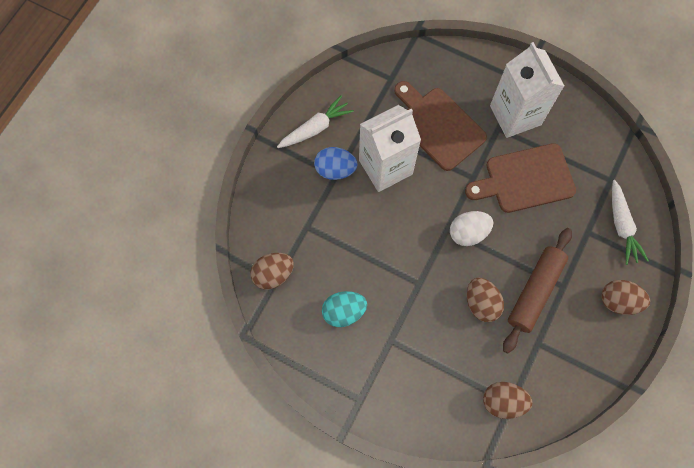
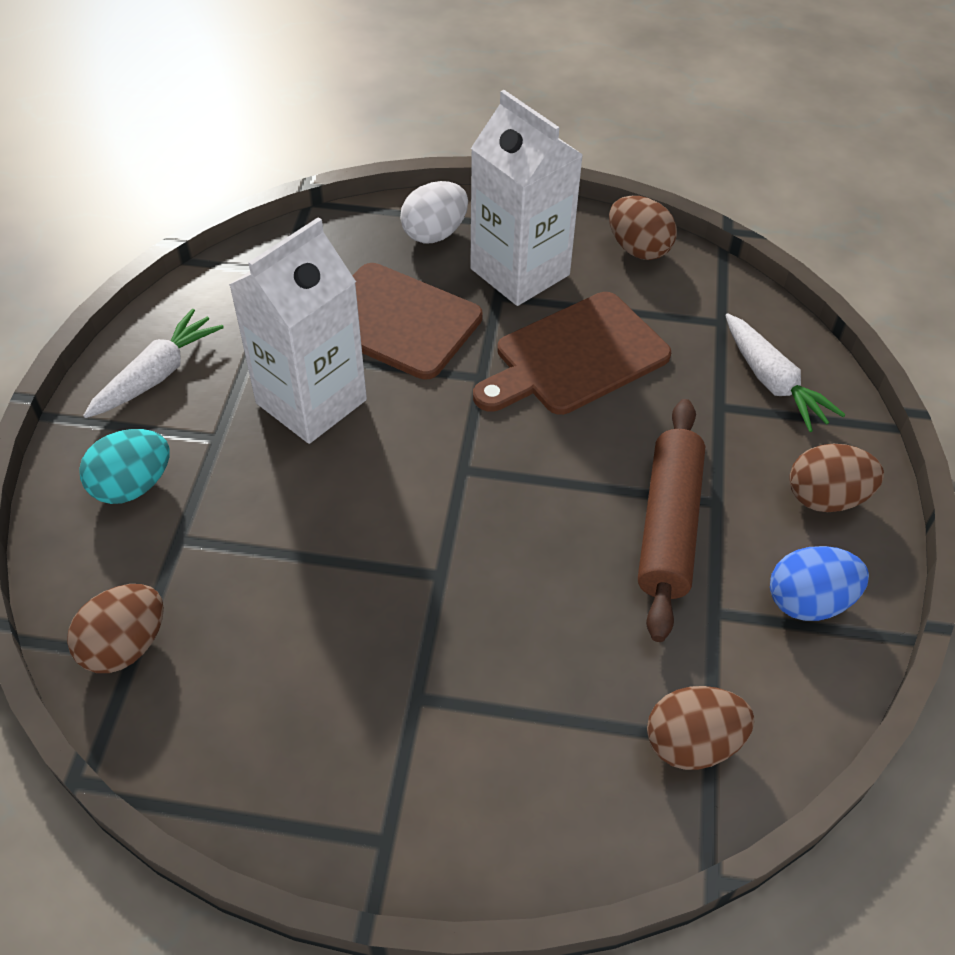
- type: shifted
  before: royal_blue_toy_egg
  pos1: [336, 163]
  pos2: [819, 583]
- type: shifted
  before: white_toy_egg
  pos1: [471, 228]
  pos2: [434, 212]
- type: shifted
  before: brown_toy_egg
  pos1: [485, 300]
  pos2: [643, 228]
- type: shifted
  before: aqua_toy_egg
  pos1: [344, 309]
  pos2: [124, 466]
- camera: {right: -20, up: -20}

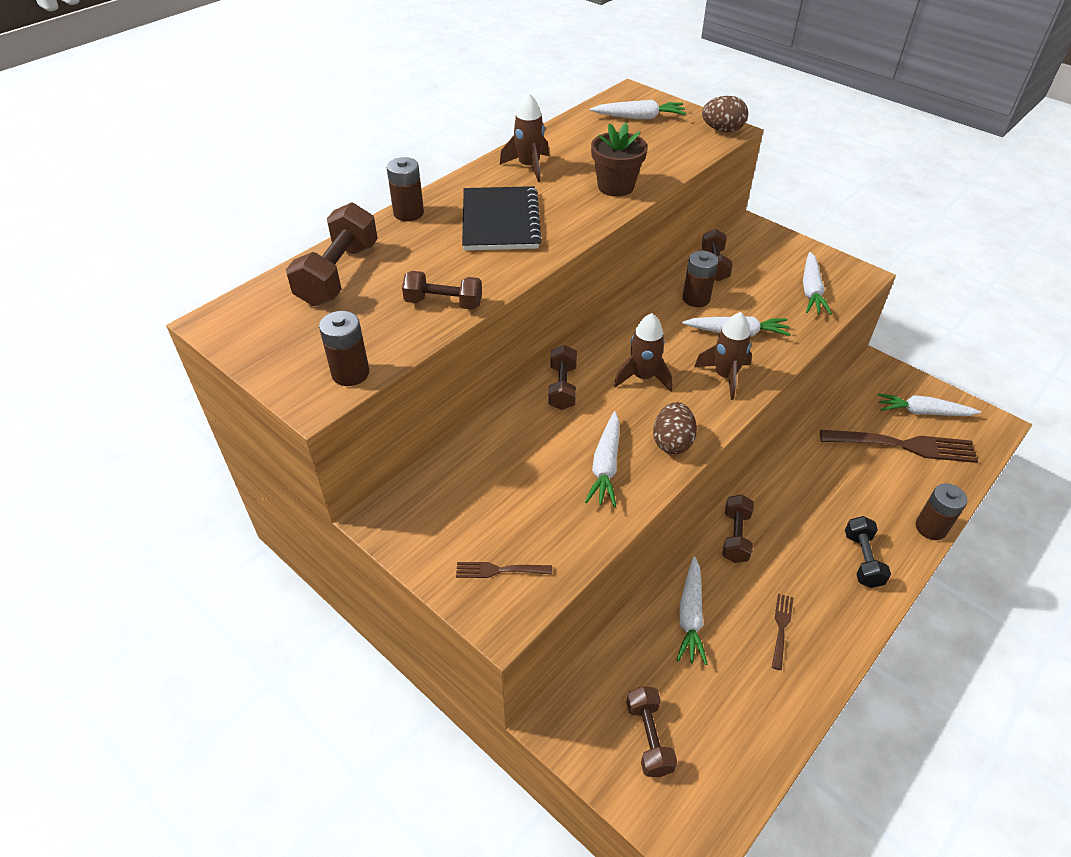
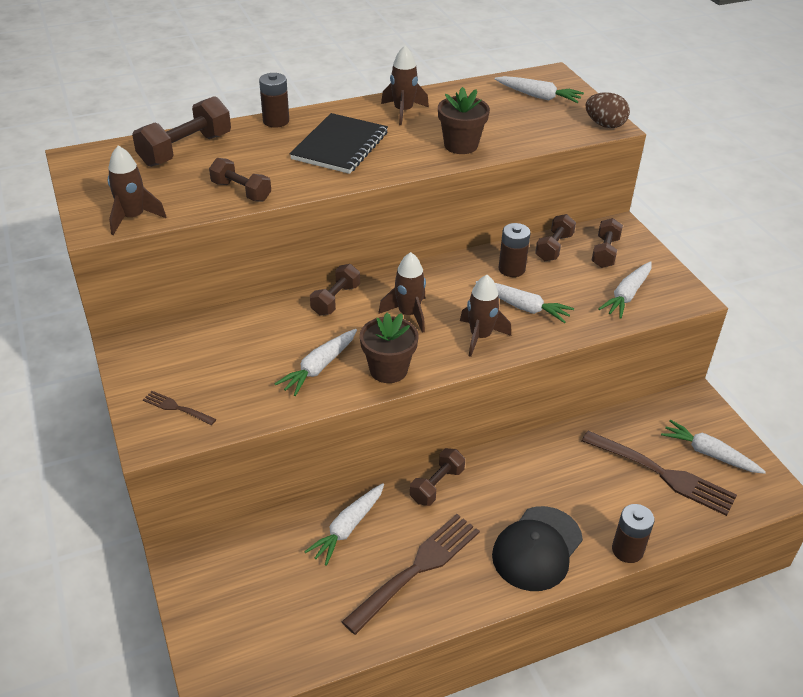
- type: swapped
  before: brown_battery
  after: brown_rocket
  pos1: [344, 348]
  pos2: [137, 190]
- type: swapped
  before: brown_toy_egg
  after: brown_flower_pot
  pos1: [675, 428]
  pos2: [389, 348]
- type: swapped
  before: jet-black_hand_weight
  after: jet-black_baseball_cap
  pos1: [868, 552]
  pos2: [537, 548]
- type: scaled
  before: brown_fork
  pos1: [782, 632]
  pos2: [411, 574]
  scale: 2.13
- type: shifted
  before: brown_hand_weight
  pos1: [651, 731]
  pos2: [607, 243]
- camera: {right: 25, up: -5}

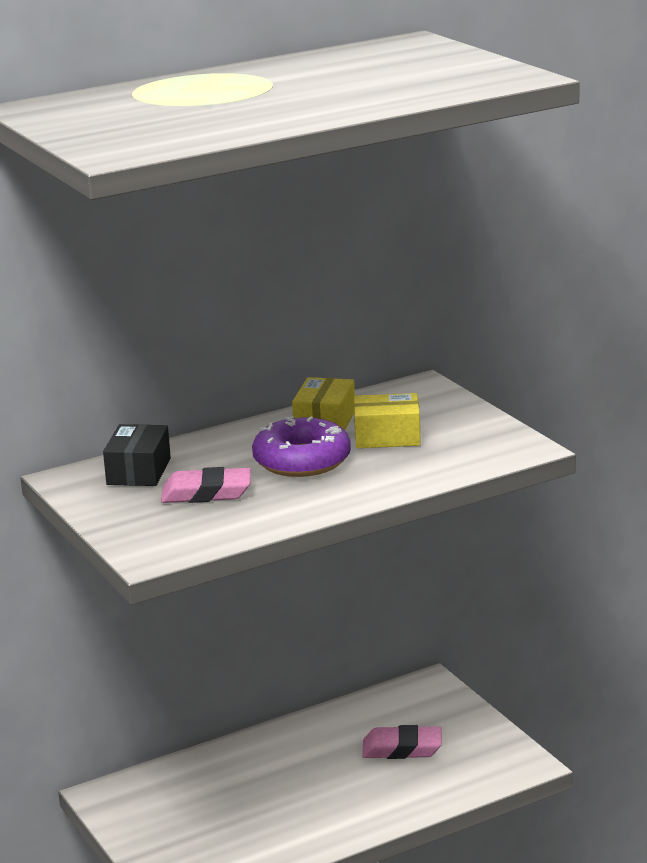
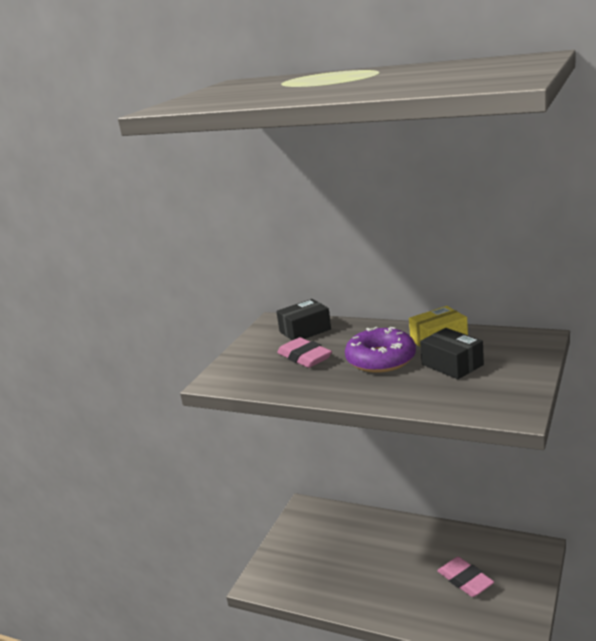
- type: repainted
  before: yellow_parcel
  after: jet-black_parcel
  pos1: [387, 420]
  pos2: [452, 353]
- camera: {right: 55, up: 0}

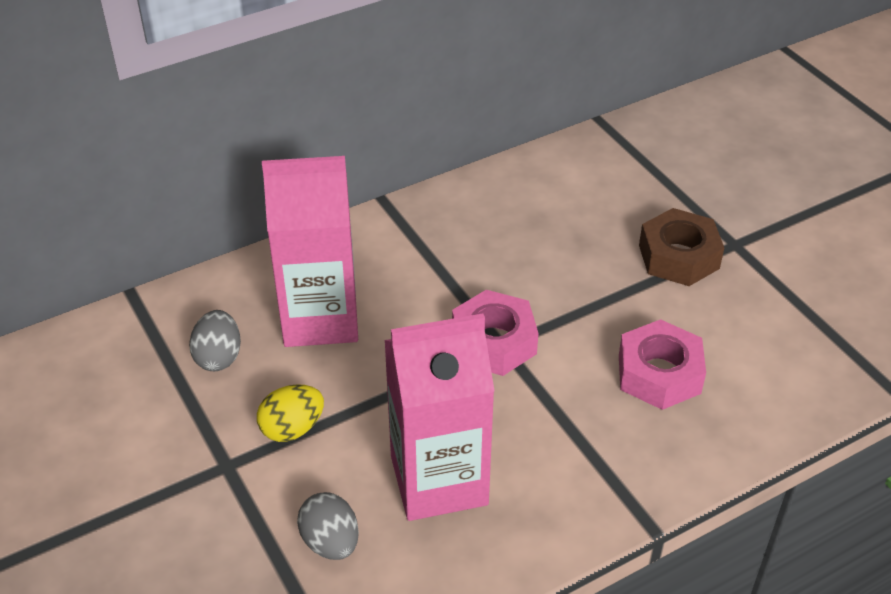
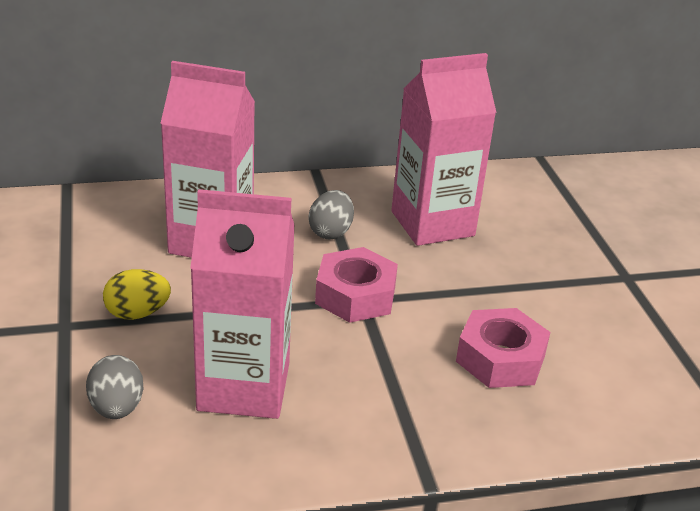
- type: gone
  before: brown_hexagon_nut
  pos1: [681, 247]
- type: shifted
  before: ash-grey_toy_egg
  pos1: [215, 340]
  pos2: [331, 215]
- type: new
  after: rose-pink_milk_carton
  pos2: [443, 149]
- camera: {right: 15, up: -10}

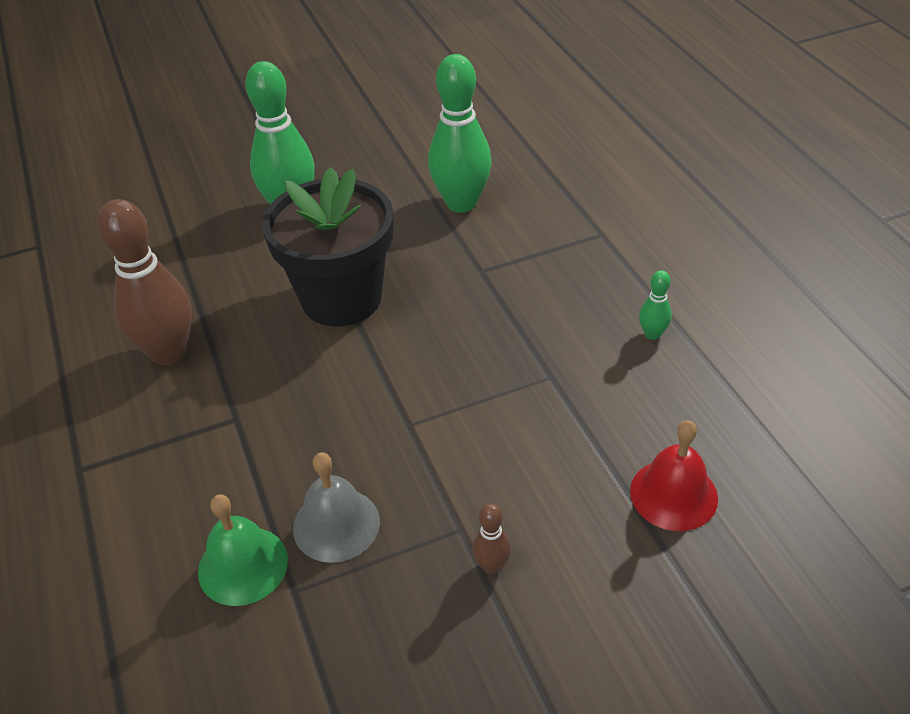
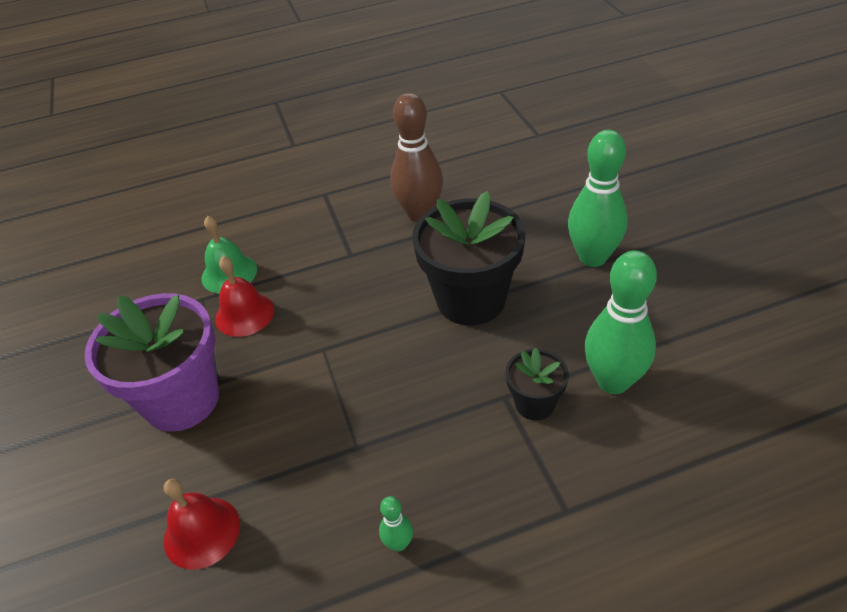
- type: repainted
  before: ash-grey_school_bell
  after: scarlet_school_bell
  pos1: [336, 507]
  pos2: [244, 296]
- type: swapped
  before: brown_bowling_pin
  after: royal_purple_flower_pot
  pos1: [491, 538]
  pos2: [152, 362]
- type: new
  after: jet-black_flower_pot
  pos2: [537, 383]
- camera: {right: 95, up: 0}

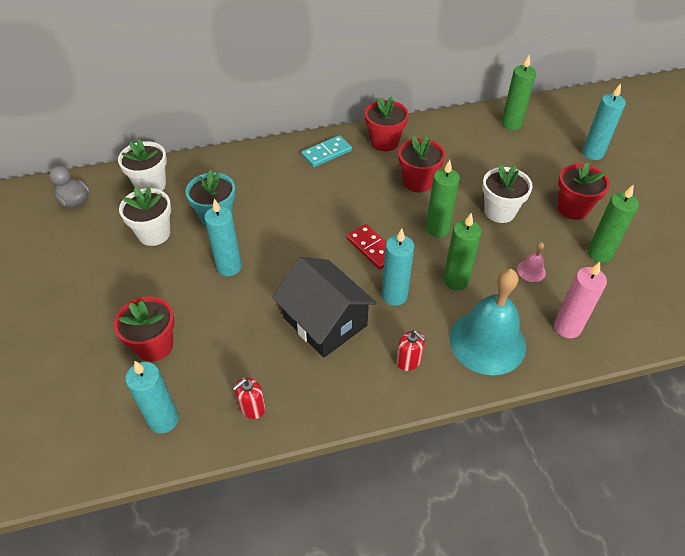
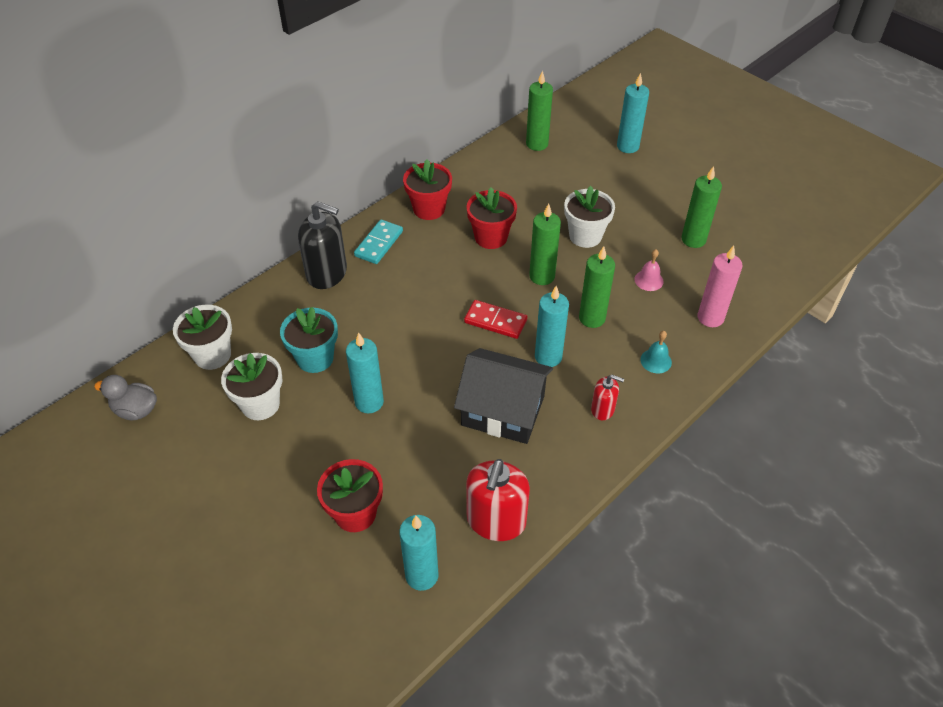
- type: gone
  before: scarlet_flower_pot
  pos1: [584, 191]
- type: scaled
  before: aqua_school_bell
  pos1: [488, 322]
  pos2: [656, 352]
  scale: 0.41
- type: scaled
  before: scarlet_soap_dispenser
  pos1: [249, 398]
  pos2: [498, 500]
  scale: 1.88
- type: new
  after: jet-black_soap_dispenser
  pos2: [322, 245]
- camera: {right: -30, up: 0}

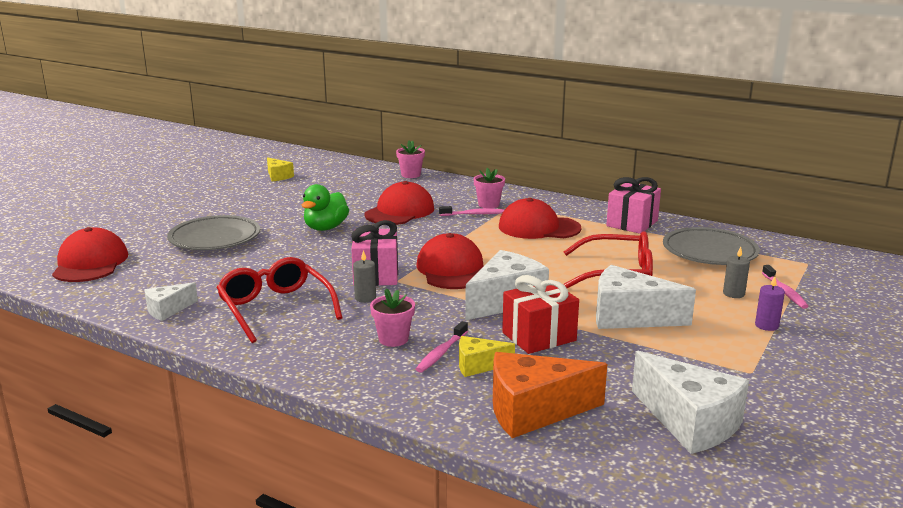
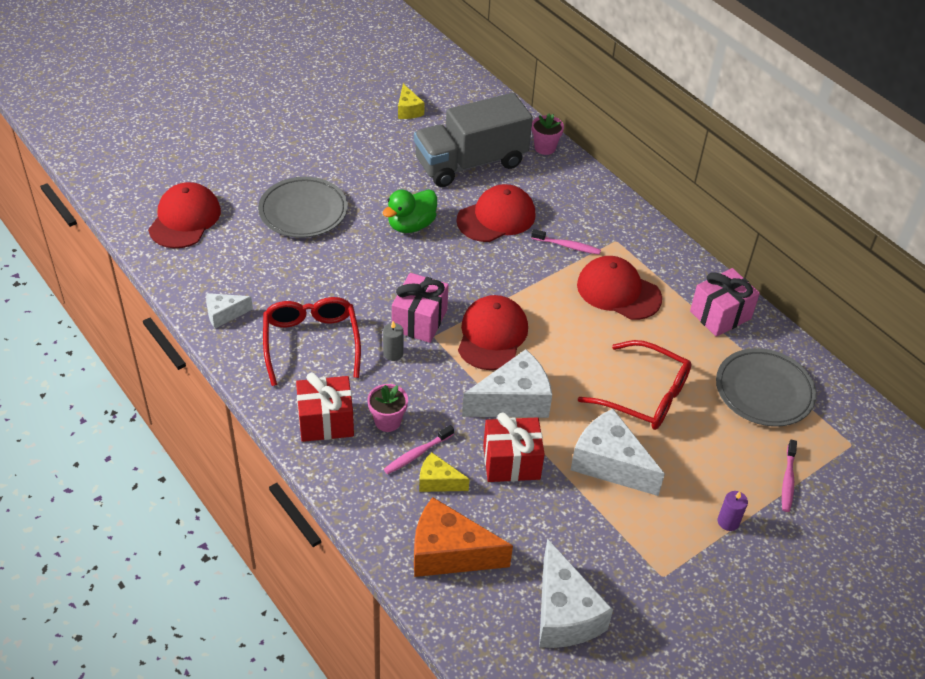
- type: gone
  before: rose-pink_flower_pot
  pos1: [489, 188]
- type: gone
  before: ash-grey_wax_candle
  pos1: [736, 272]
- type: new
  after: ash-grey_toy_truck
  pos2: [473, 140]
- type: new
  after: scarlet_wrapped_gift
  pos2: [325, 407]
- camera: {right: 20, up: 25}

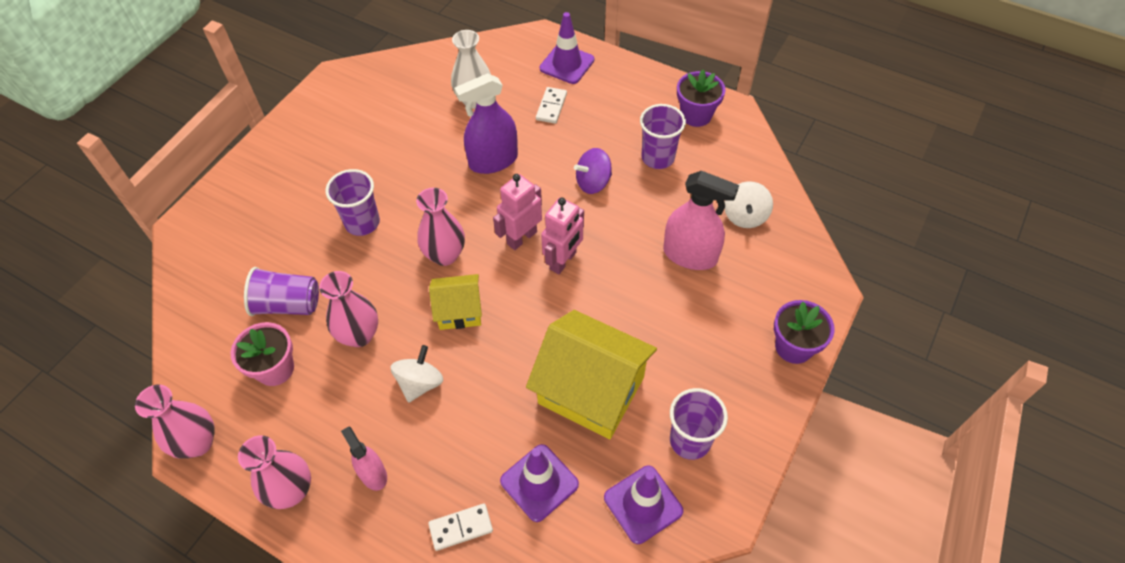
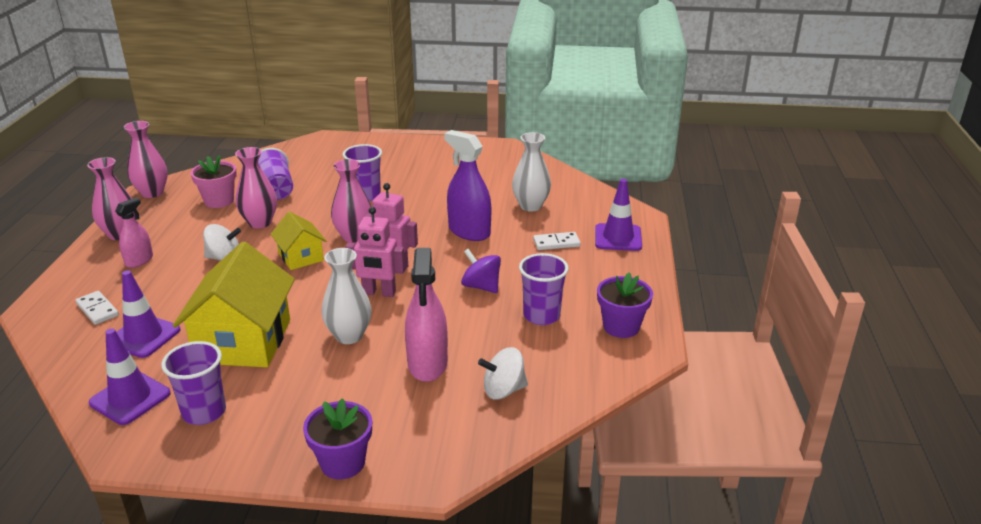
- type: new
  after: white_flower_vase
  pos2: [347, 296]
- camera: {right: 65, up: -25}

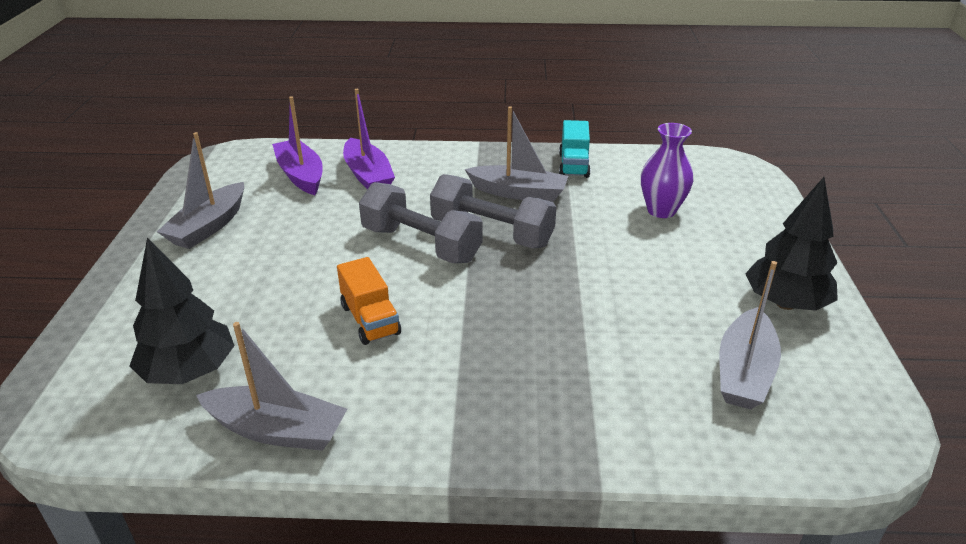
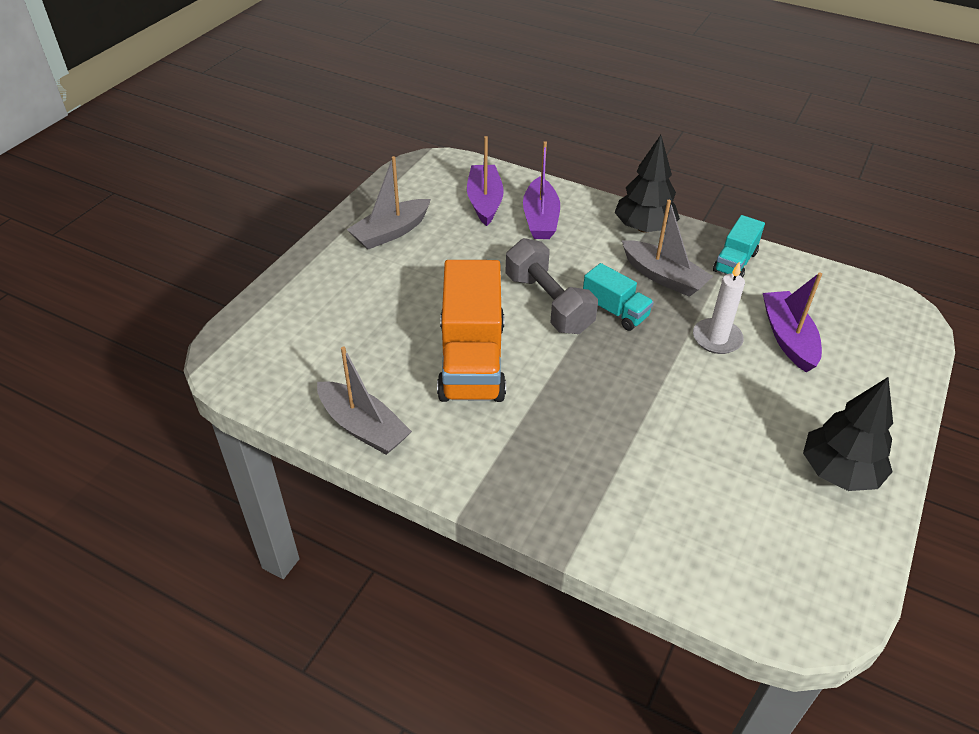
- type: swapped
  before: royal_purple_flower_vase
  after: royal_purple_toy_boat
  pos1: [667, 170]
  pos2: [792, 322]
- type: swapped
  before: ash-grey_hand_weight
  after: aqua_toy_truck
  pos1: [493, 211]
  pos2: [618, 297]
- type: shifted
  before: jet-black_tree
  pos1: [182, 311]
  pos2: [647, 184]
- type: scaled
  before: bright_orange_toy_truck
  pos1: [369, 301]
  pos2: [471, 331]
  scale: 1.92
- type: gone
  before: ash-grey_toy_boat
  pos1: [750, 335]
- type: new
  after: white_wax_candle
  pos2: [719, 308]
- camera: {right: 25, up: 10}

